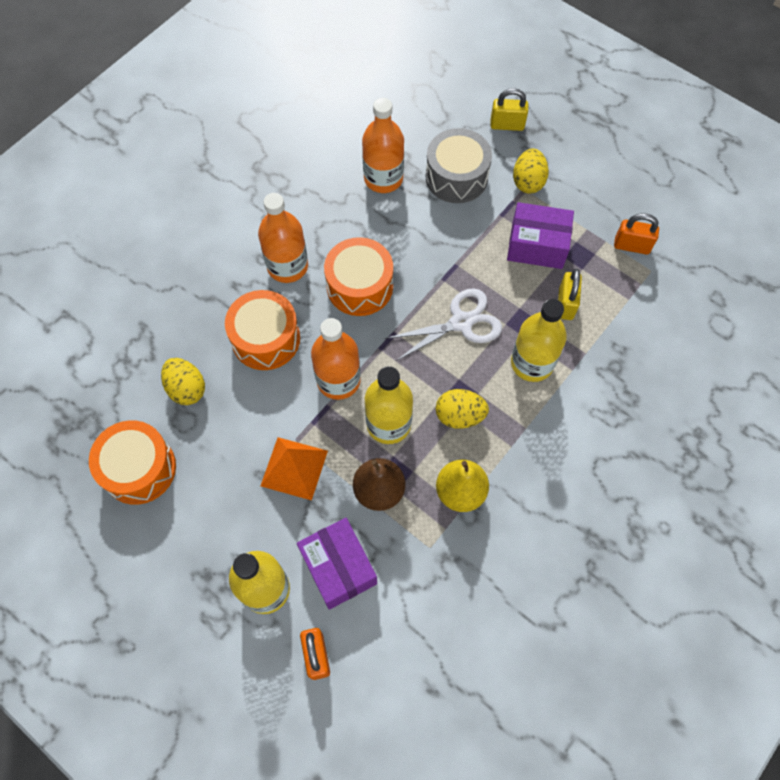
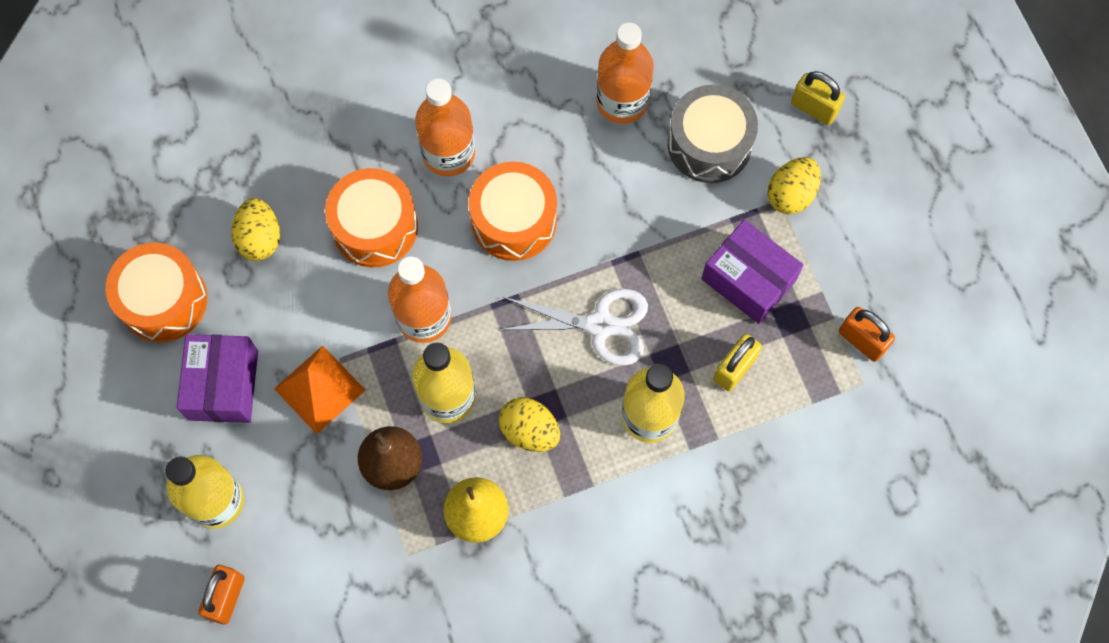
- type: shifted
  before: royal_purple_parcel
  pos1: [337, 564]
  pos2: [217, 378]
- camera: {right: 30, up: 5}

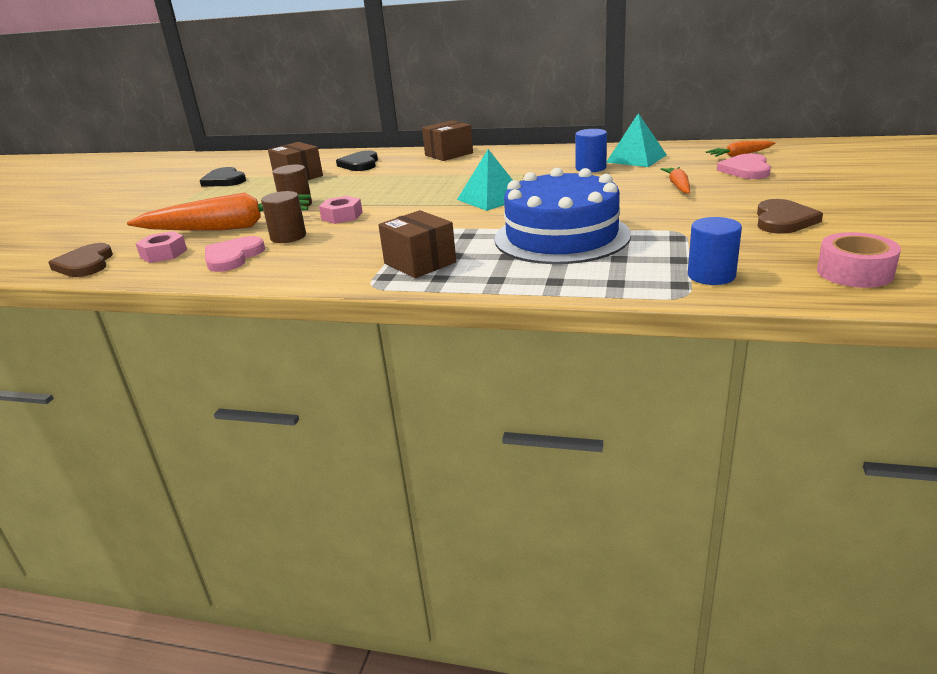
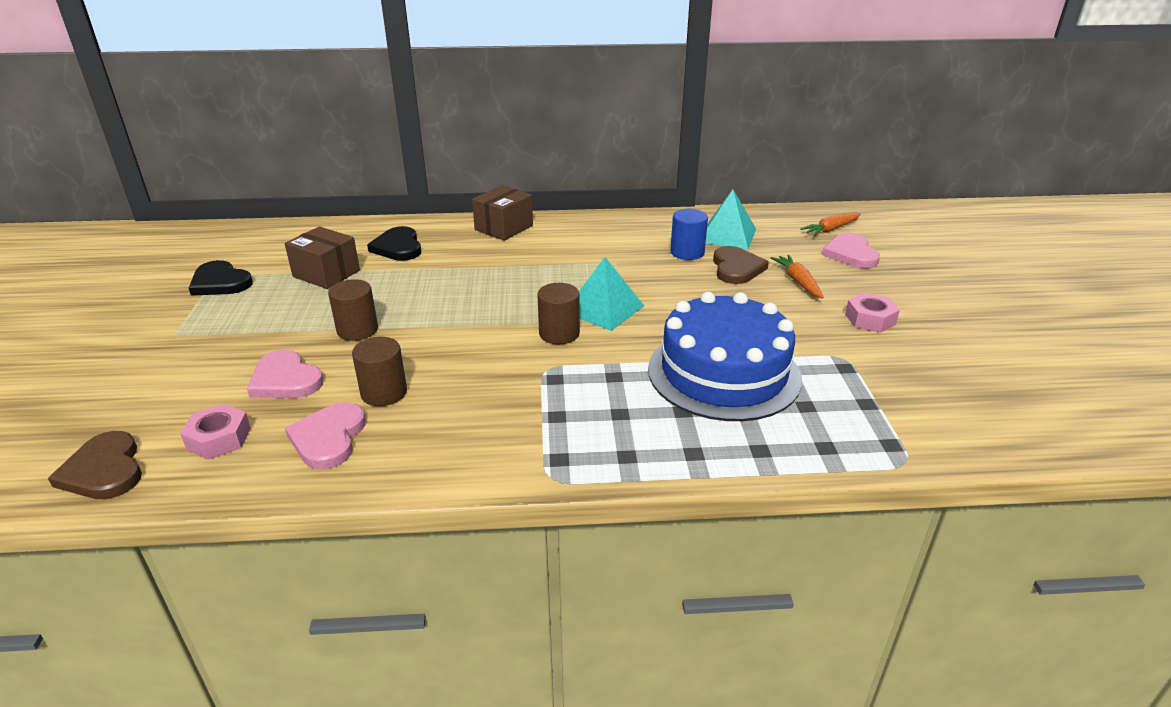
- type: swapped
  before: bright_orange_root_vegetable
  after: rose-pink_love_heart
  pos1: [219, 211]
  pos2: [285, 373]
- type: shifted
  before: rose-pink_hexagon_nut
  pos1: [341, 210]
  pos2: [872, 313]
- type: shifted
  before: brown_love_heart
  pos1: [790, 216]
  pos2: [741, 265]
- type: gone
  before: brown_parcel
  pos1: [417, 244]
- type: gone
  before: royal_blue_cylinder
  pos1: [715, 251]
- type: gone
  before: rose-pink_sticky_tape
  pos1: [859, 260]
- type: new
  after: brown_cylinder
  pos2: [558, 313]
- camera: {right: -20, up: 5}

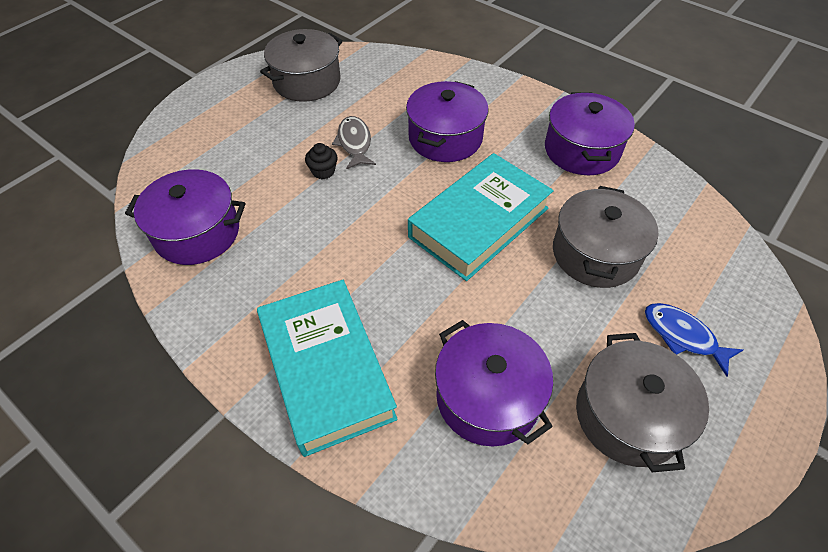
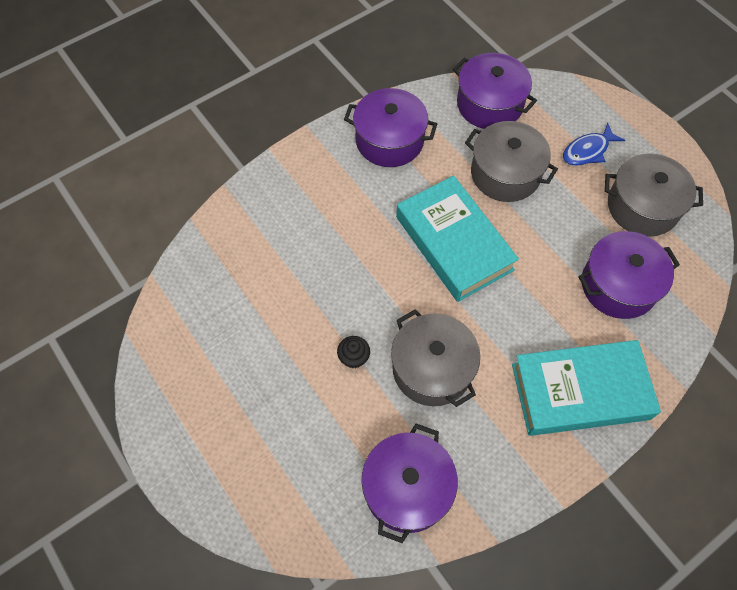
- type: shifted
  before: ash-grey_cooking_pot
  pos1: [301, 65]
  pos2: [435, 358]
- type: shifted
  before: royal_purple_cooking_pot
  pos1: [447, 121]
  pos2: [495, 91]
- type: gone
  before: ash-grey_fish
  pos1: [354, 142]
- camera: {right: -75, up: 10}

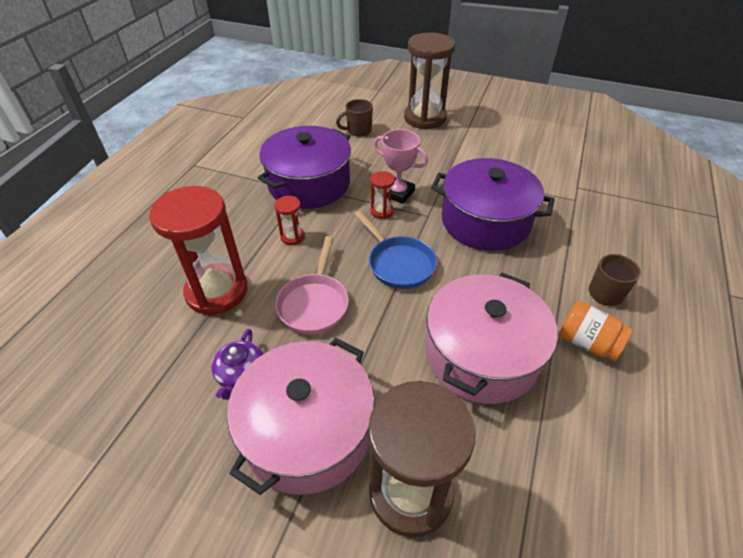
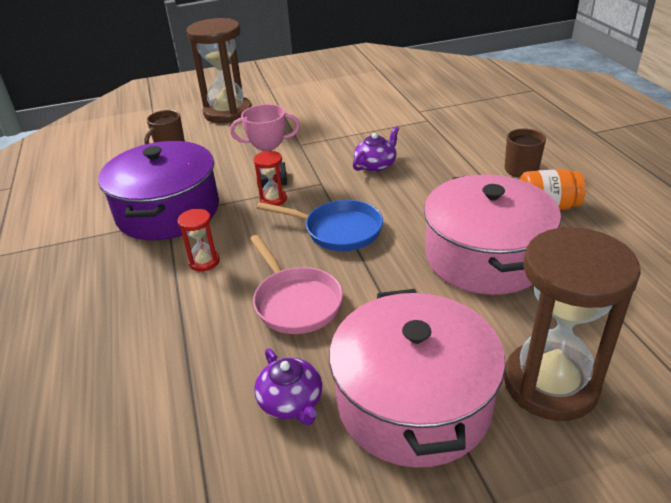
- type: swapped
  before: royal_purple_cooking_pot
  after: royal_purple_teapot
  pos1: [493, 204]
  pos2: [376, 149]
- type: gone
  before: scarlet_hourglass
  pos1: [198, 250]
- camera: {right: -35, up: -10}

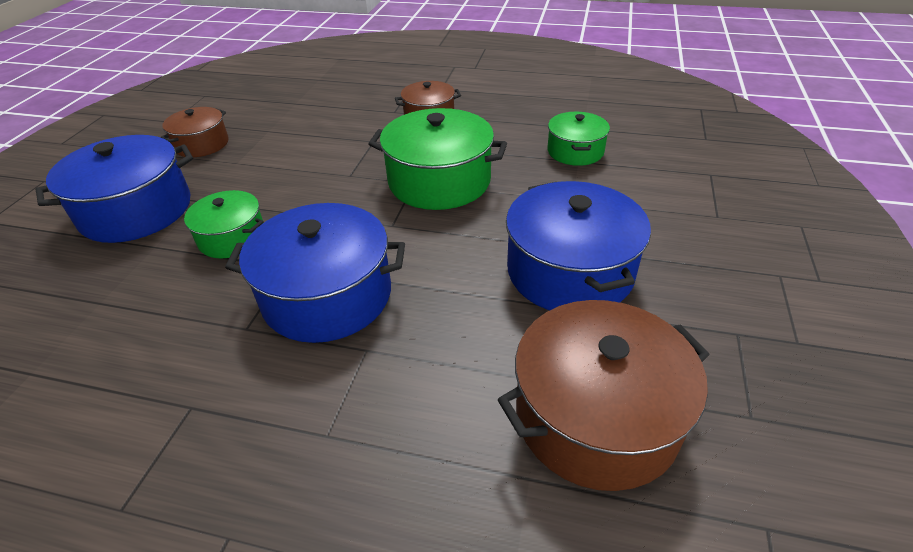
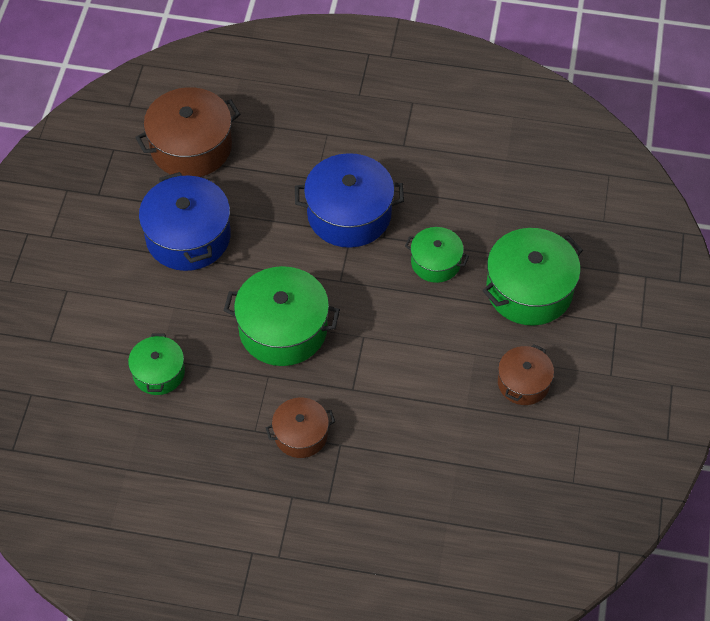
- type: repainted
  before: royal_blue_cooking_pot
  after: green_cooking_pot
  pos1: [114, 189]
  pos2: [532, 277]
- camera: {right: 175, up: 15}

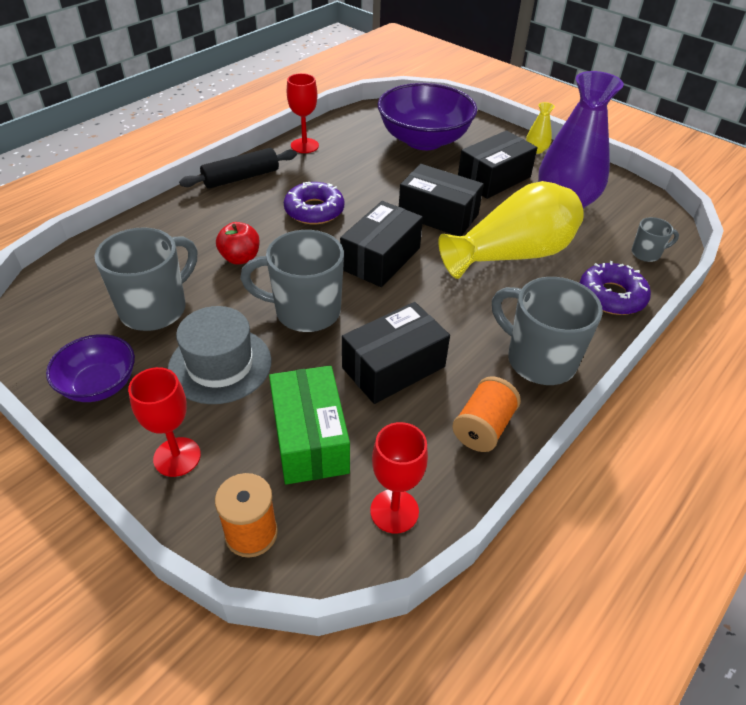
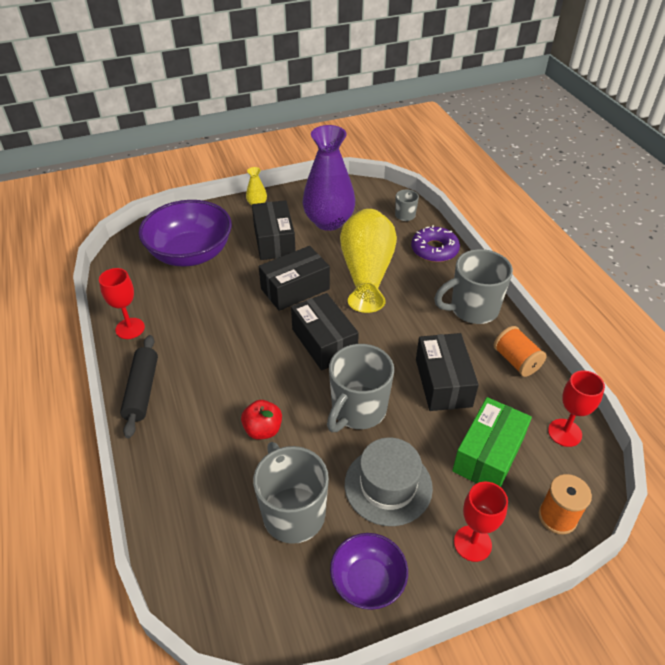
- type: gone
  before: royal_purple_glazed_donut
  pos1: [314, 203]
- type: rotated
  before: green_parcel
  pos1: [309, 425]
  pos2: [492, 442]
  turn: -75
- camera: {right: -60, up: 0}

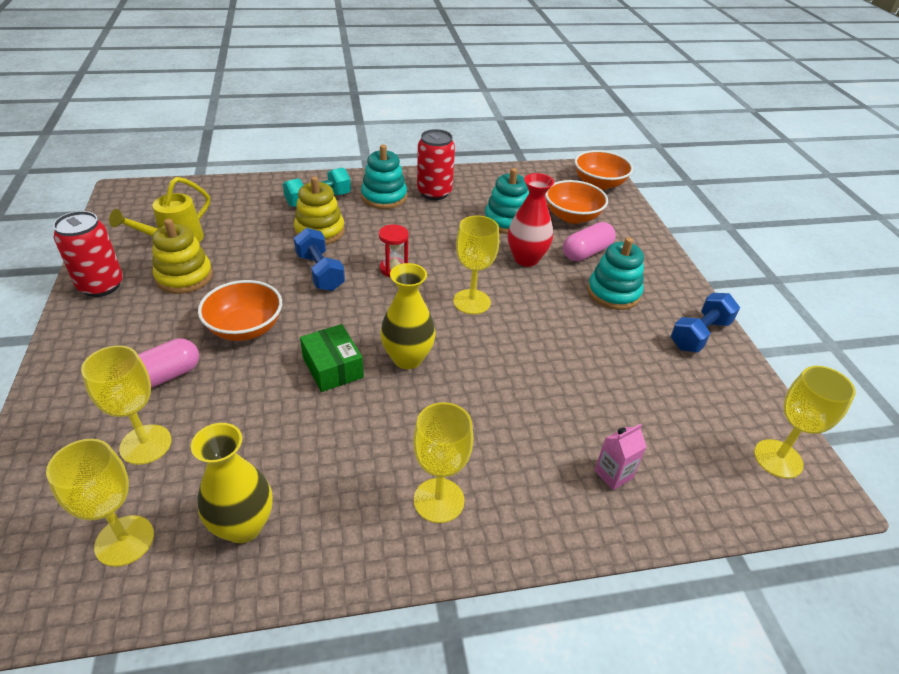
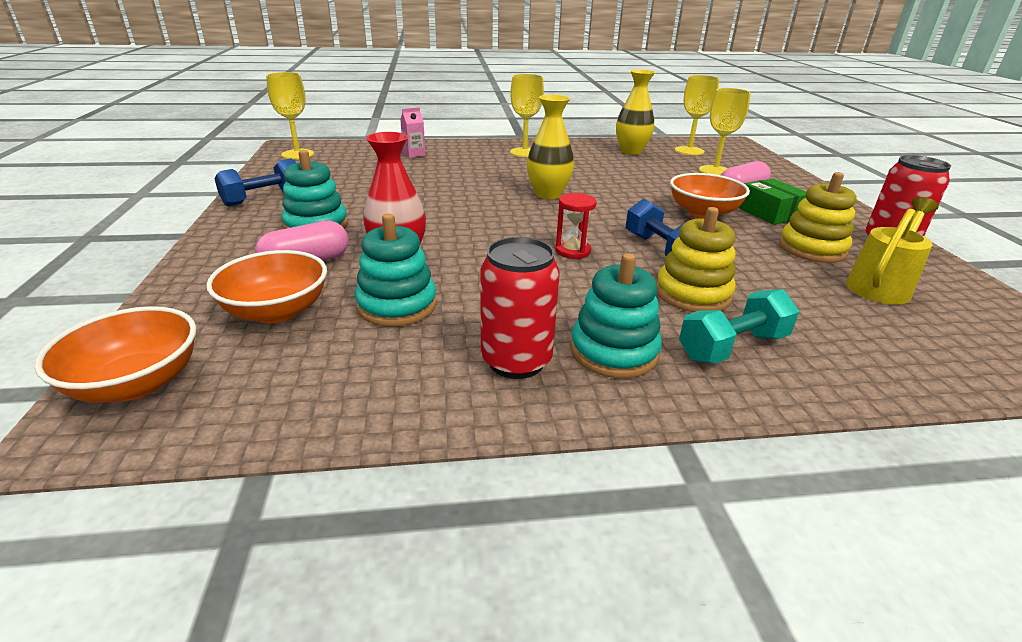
- type: gone
  before: yellow_chalice
  pos1: [476, 264]
- type: shifted
  before: green_parcel
  pos1: [332, 358]
  pos2: [772, 202]
- camera: {right: -175, up: -10}

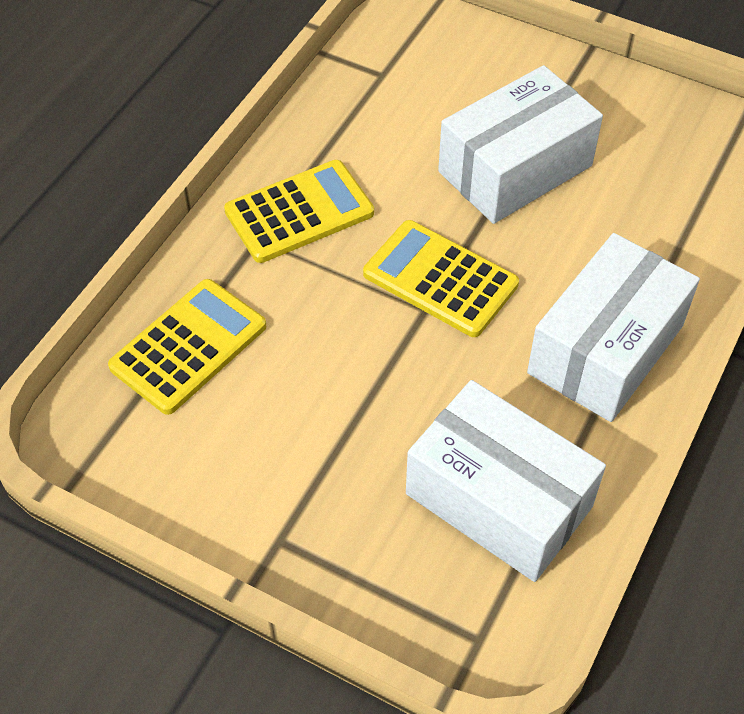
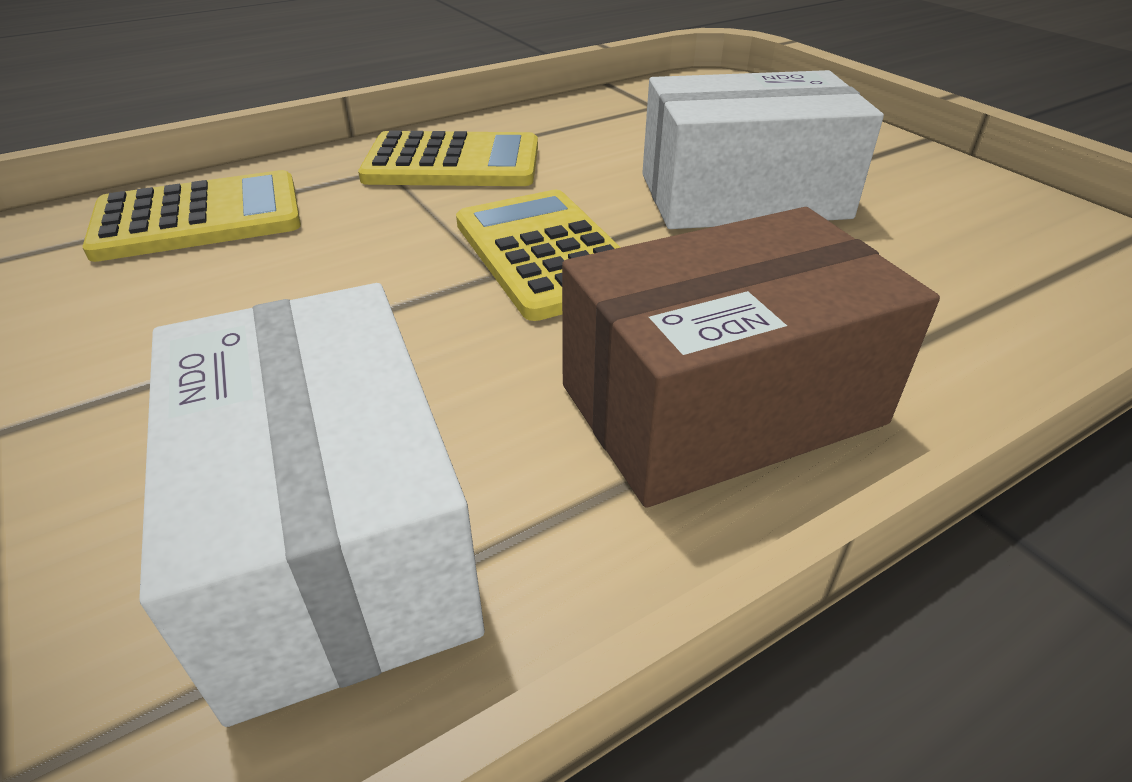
- type: repainted
  before: white_parcel
  after: brown_parcel
  pos1: [613, 327]
  pos2: [751, 357]
- camera: {right: 30, up: -15}

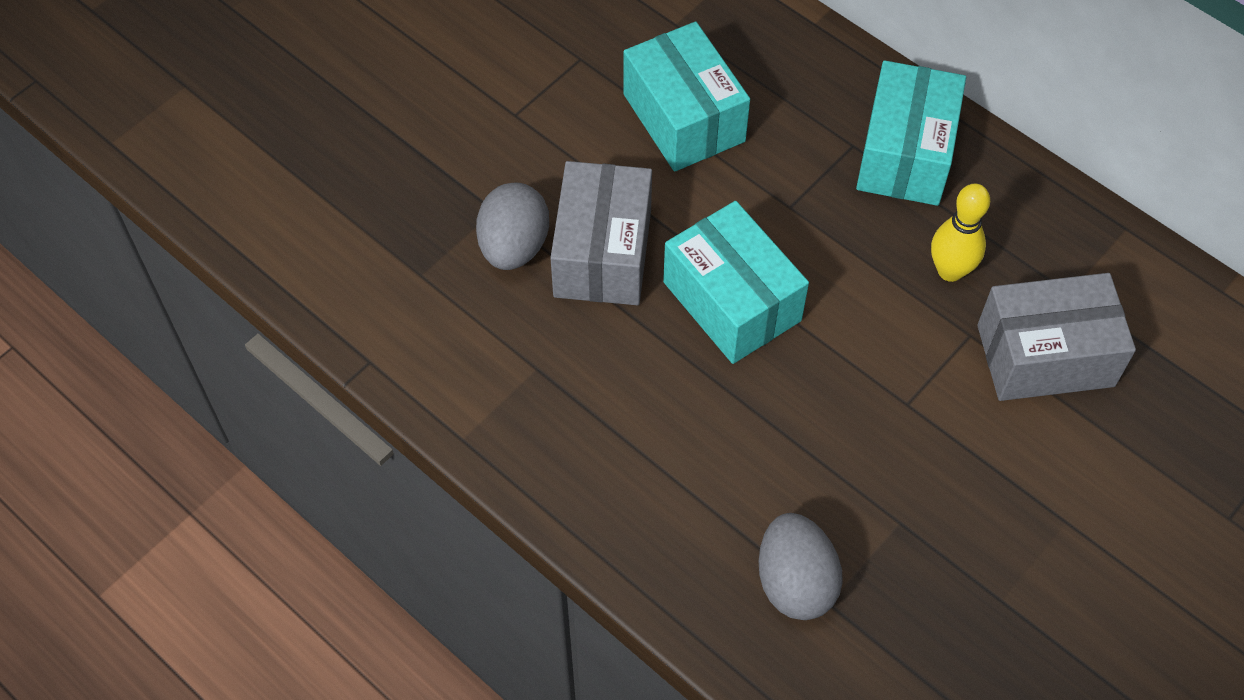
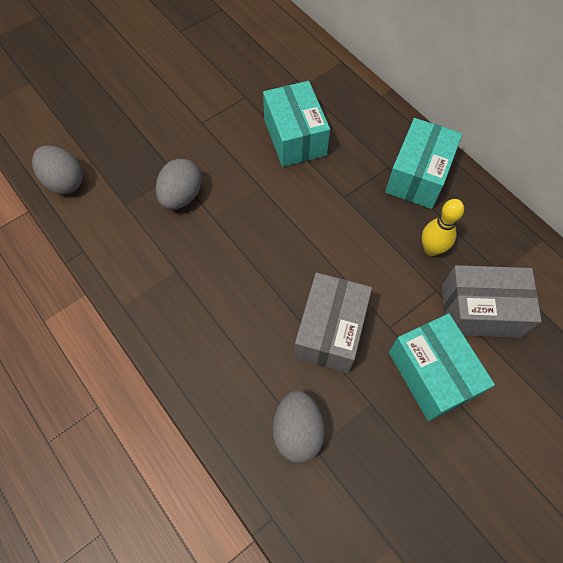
- type: shifted
  before: ash-grey_parcel
  pos1: [601, 233]
  pos2: [333, 322]
- type: shifted
  before: aqua_parcel
  pos1: [736, 282]
  pos2: [442, 367]
- type: new
  after: ash-grey_toy_egg
  pos2: [57, 170]
- camera: {right: 10, up: 5}

